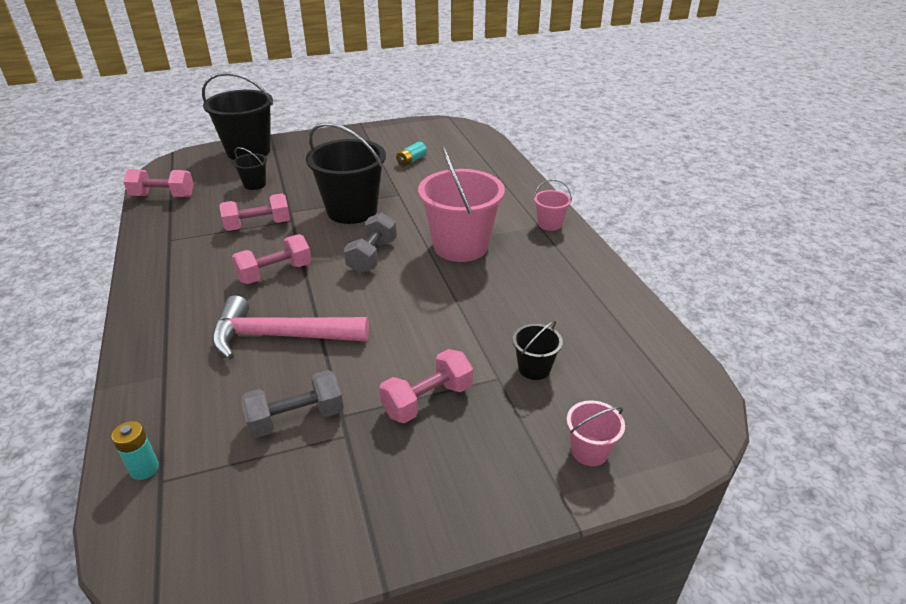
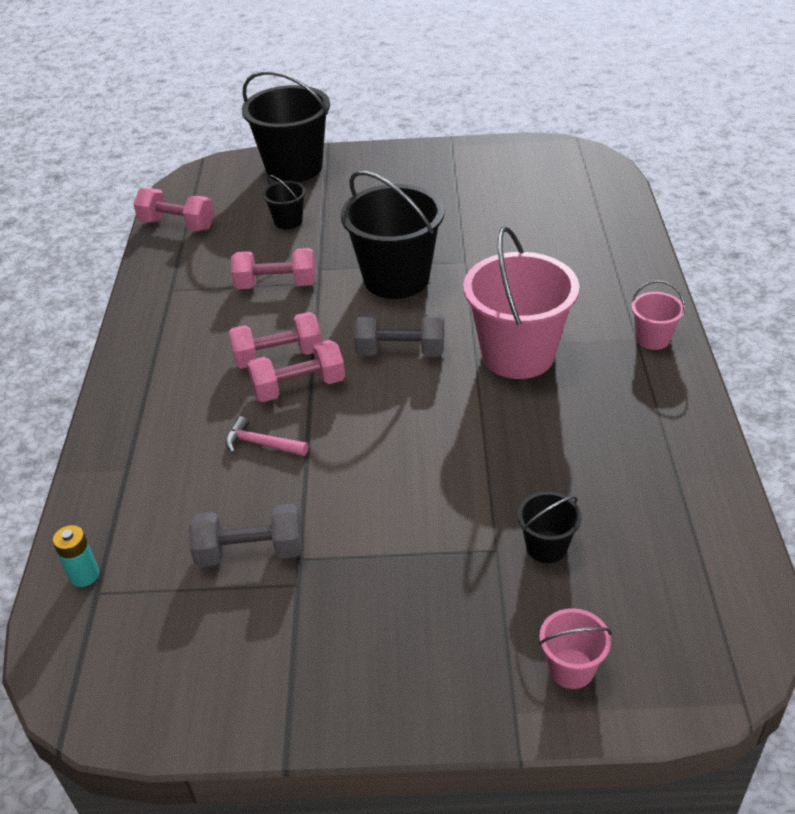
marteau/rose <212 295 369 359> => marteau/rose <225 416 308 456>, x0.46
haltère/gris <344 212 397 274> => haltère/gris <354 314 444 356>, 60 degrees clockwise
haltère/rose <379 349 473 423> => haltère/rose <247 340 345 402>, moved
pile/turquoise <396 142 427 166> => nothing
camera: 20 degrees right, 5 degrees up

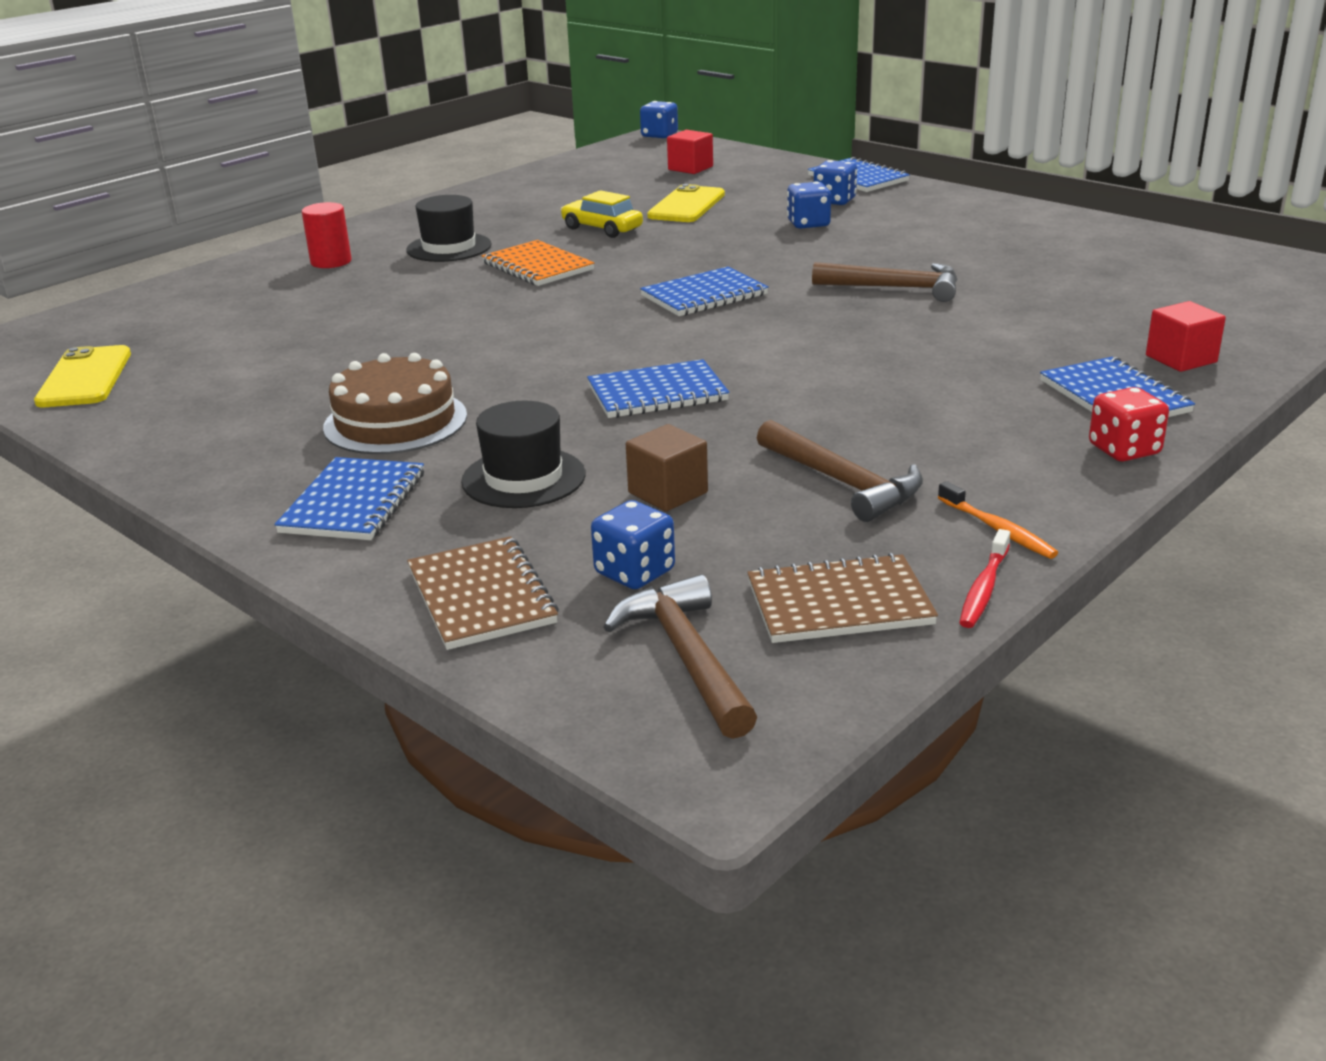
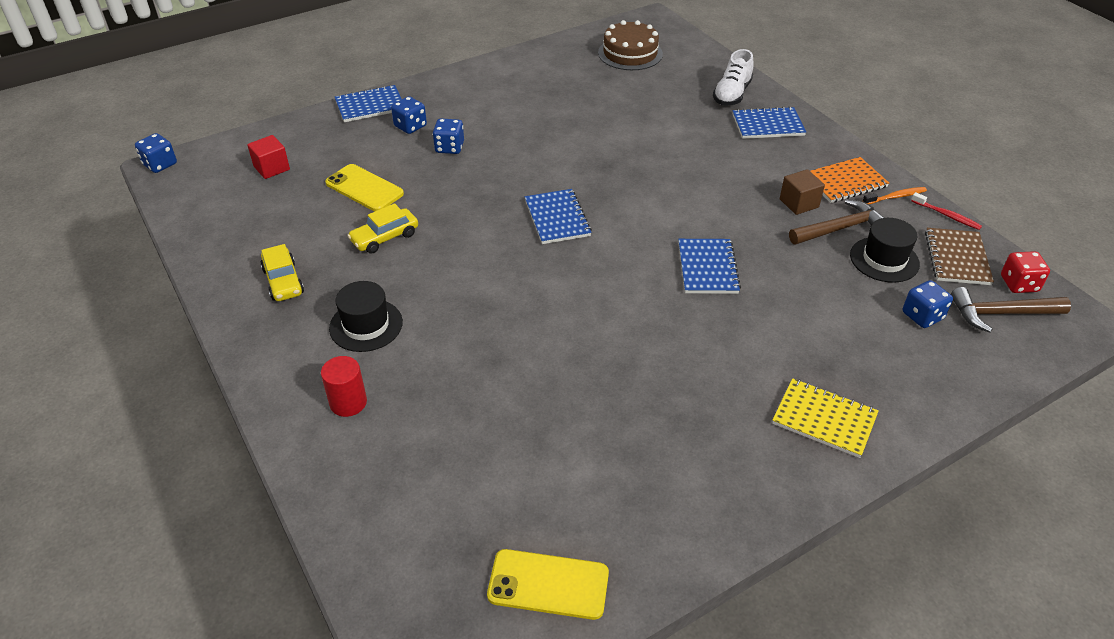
carnet/bleu <274 457 424 540> => carnet/jaune <772 378 879 458>
gâteau/marron <323 353 467 454> => gâteau/marron <598 20 663 70>, moved
carnet/marron <407 536 559 650> => nothing
chapeau/noir <461 401 586 508> => chapeau/noir <850 218 920 283>, moved
carnet/orange <482 240 594 286> => carnet/orange <810 157 889 203>, moved
cube/marron <626 424 708 512> => cube/marron <780 169 825 215>, moved
marteau/marron <812 262 958 302> => nothing
dé/rouge <1089 387 1169 461> => dé/rouge <1001 251 1050 293>, moved
cube/rouge <1146 301 1226 372> => chaussure/blanc <713 49 754 106>
nothing => voiture/jaune <260 244 304 301>
camera: 75 degrees left, 15 degrees up

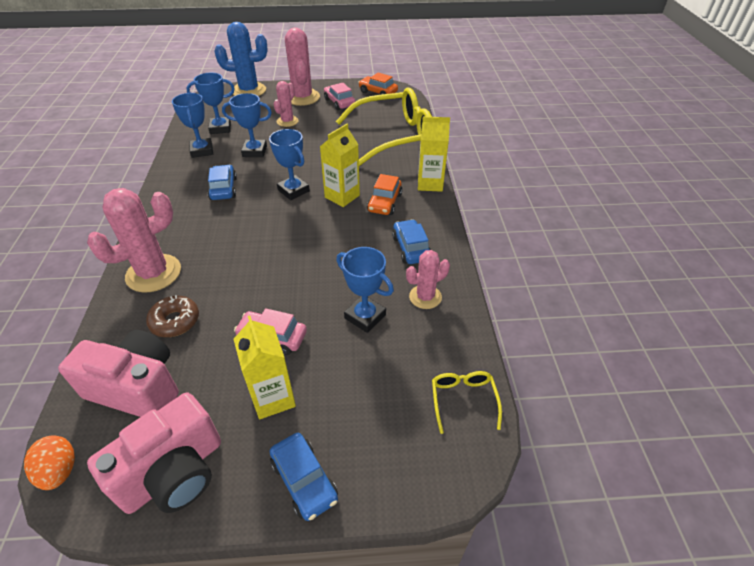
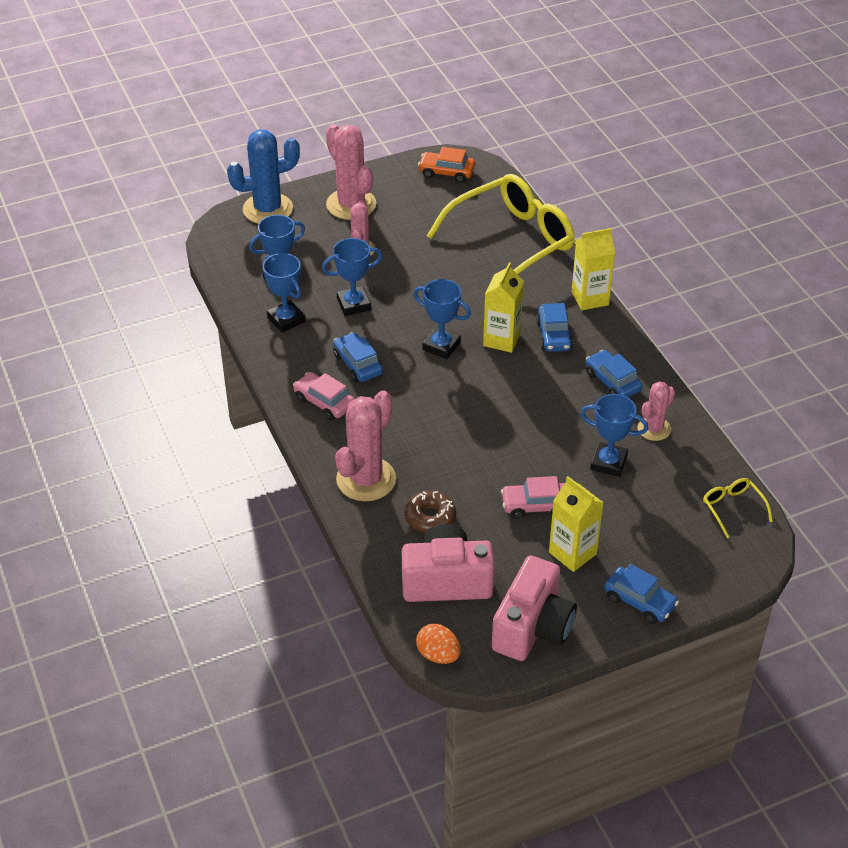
voiture/rose <324 83 355 110> => voiture/rose <293 372 354 420>, moved
voiture/orange <367 174 402 215> => voiture/bleu <536 303 573 352>
camera: 20 degrees left, 0 degrees up

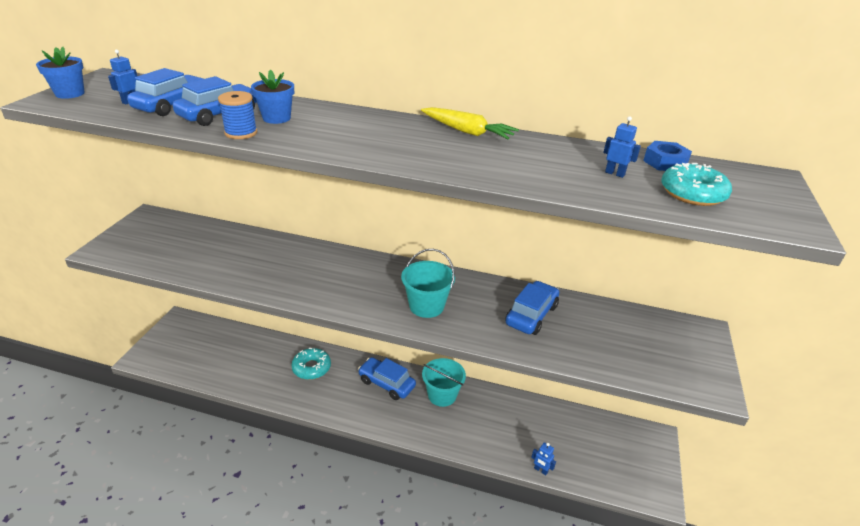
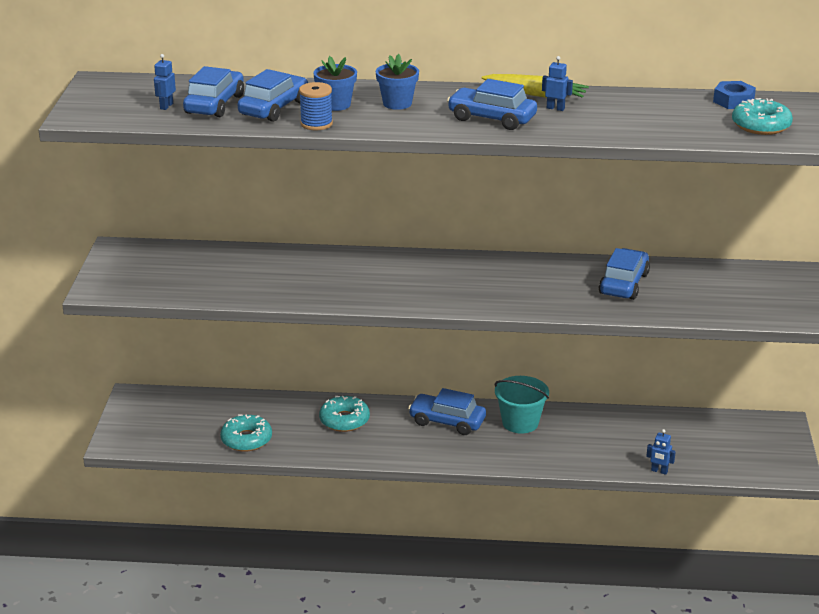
pot de fleurs/bleu <36 47 85 99> => pot de fleurs/bleu <376 54 419 110>, moved
seau/turquoise <401 249 455 318> => nothing
robot/bleu <603 116 641 178> => robot/bleu <542 56 573 111>, moved
nothing => beignet/turquoise <220 414 272 452>
nothing => voiture/bleu <447 79 537 130>
camera: 10 degrees left, 5 degrees down

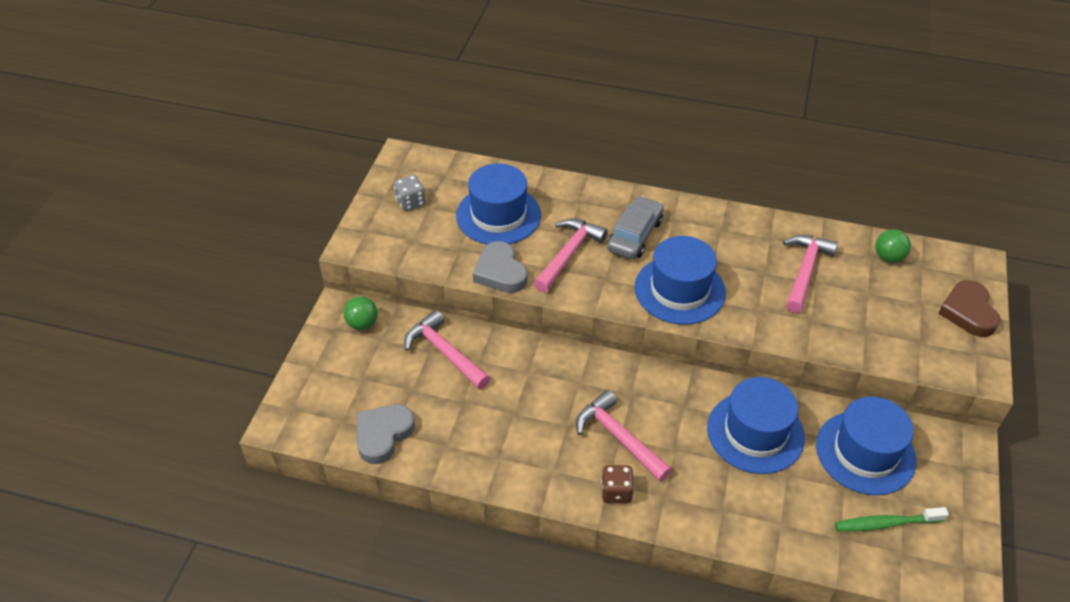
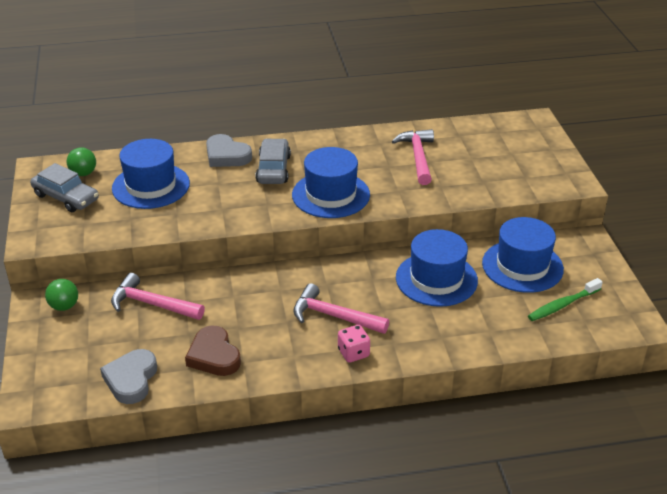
dé/gris <394 175 425 211> => voiture/gris <30 163 99 212>
cœur/gris <473 241 528 293> => cœur/gris <206 134 252 167>, moved
marteau/rose <534 219 608 292> => nothing
dé/marron <601 465 634 504> => dé/rose <338 325 370 363>
balle/vert <875 229 911 263> => balle/vert <67 147 96 176>, moved
cœur/marron <938 280 1001 337> => cœur/marron <185 325 241 376>, moved
camera: 25 degrees left, 10 degrees down

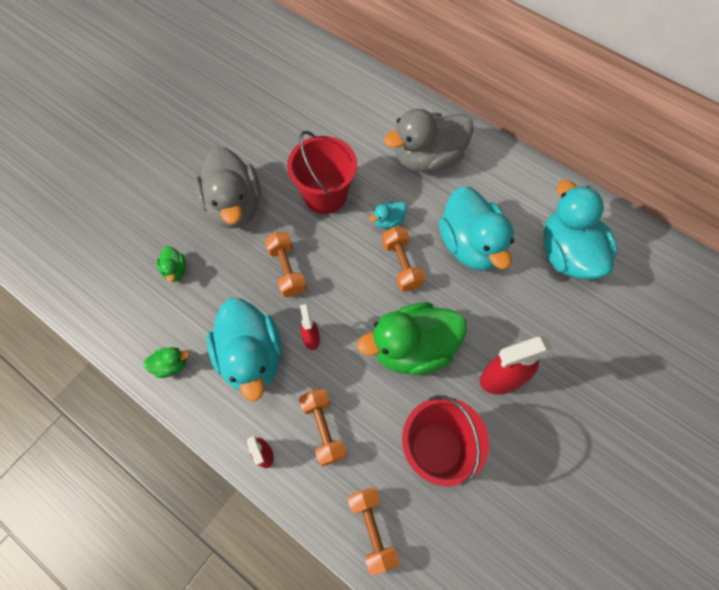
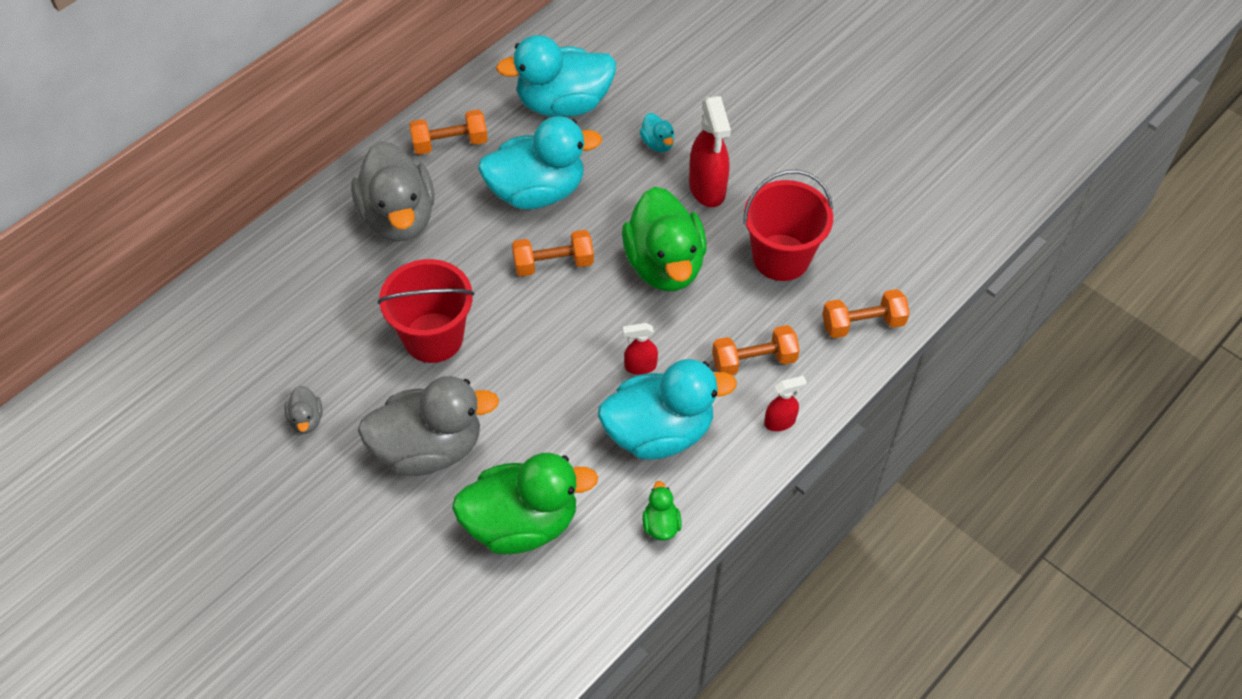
canard/vert <157 246 186 282> => canard/vert <452 453 598 555>, x2.36
haltère/orange <265 232 307 297> => haltère/orange <409 110 488 155>, moved
canard/turquoise <369 202 406 229> => canard/turquoise <640 113 675 152>, moved
nothing => canard/gris <285 386 323 434>
camera: 85 degrees left, 10 degrees down

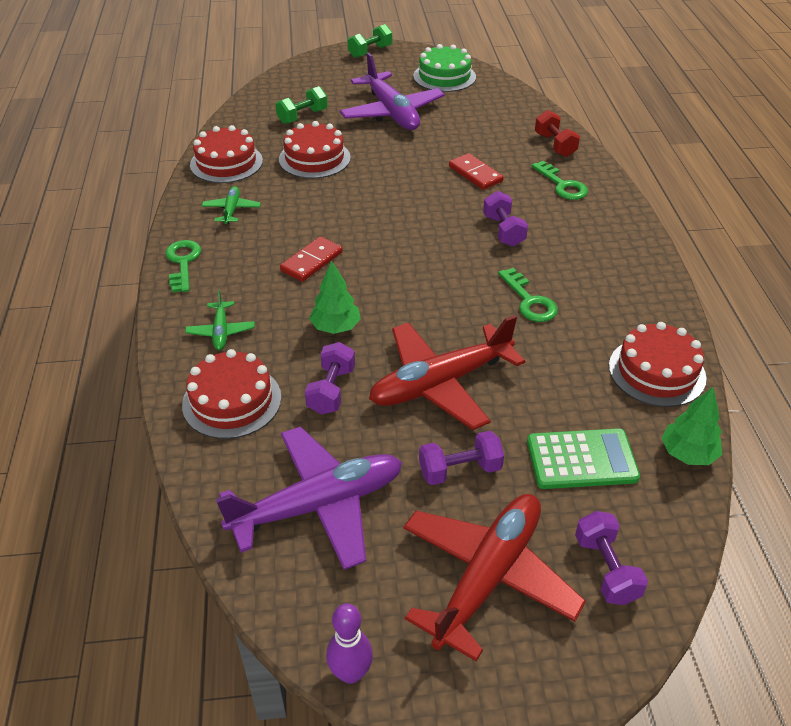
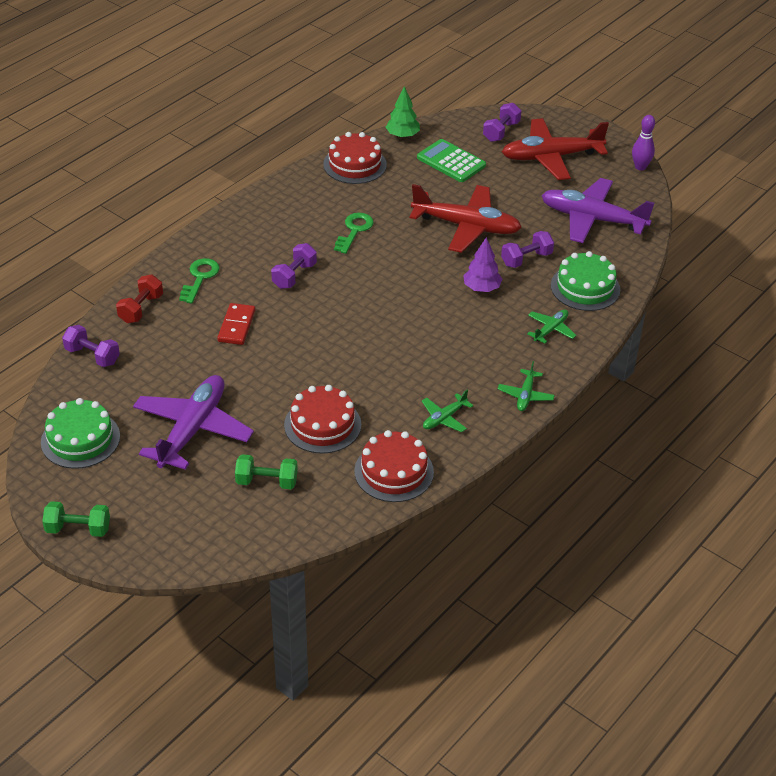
clé/vert <165 240 201 292> => avion/vert <498 361 555 411>
gâteau/rouge <182 349 282 439> => gâteau/vert <551 251 620 311>
domino/rouge <280 236 343 282> => nothing
arbre/vert <309 260 361 334> => arbre/violet <463 237 502 292>
haltère/violet <419 431 504 485> => haltère/violet <62 325 120 367>, moved
camera: 135 degrees left, 0 degrees up

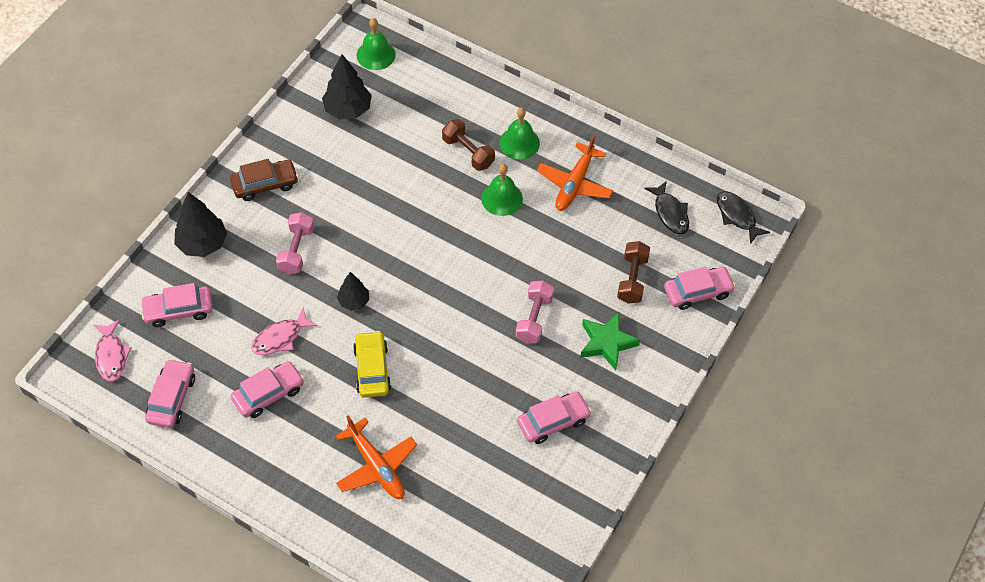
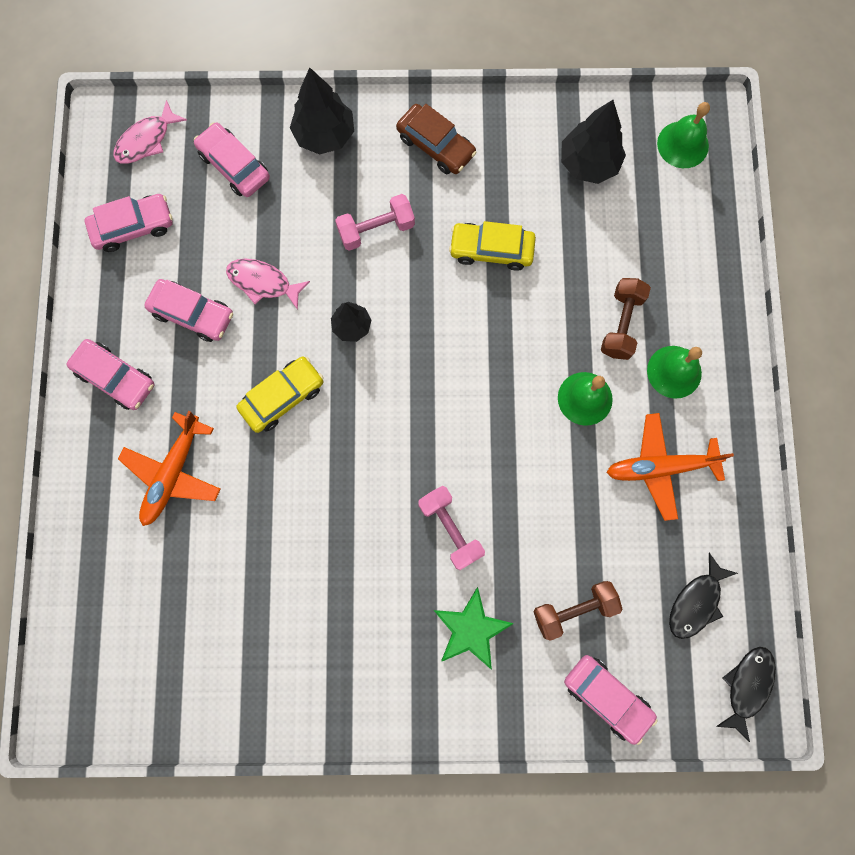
haltère/rose <515 281 554 343> => haltère/rose <418 486 485 570>, 75 degrees clockwise
voiture/rose <517 392 592 444> => voiture/rose <67 339 155 410>, moved
nothing => voiture/jaune <449 221 536 271>
camera: 60 degrees right, 20 degrees up

